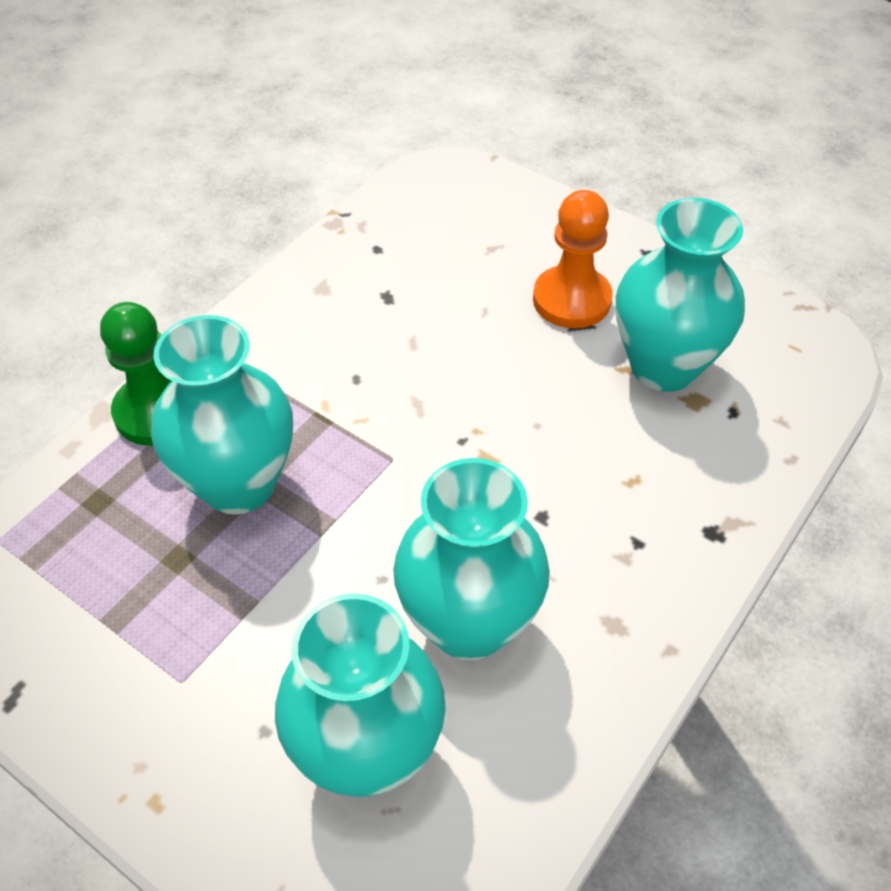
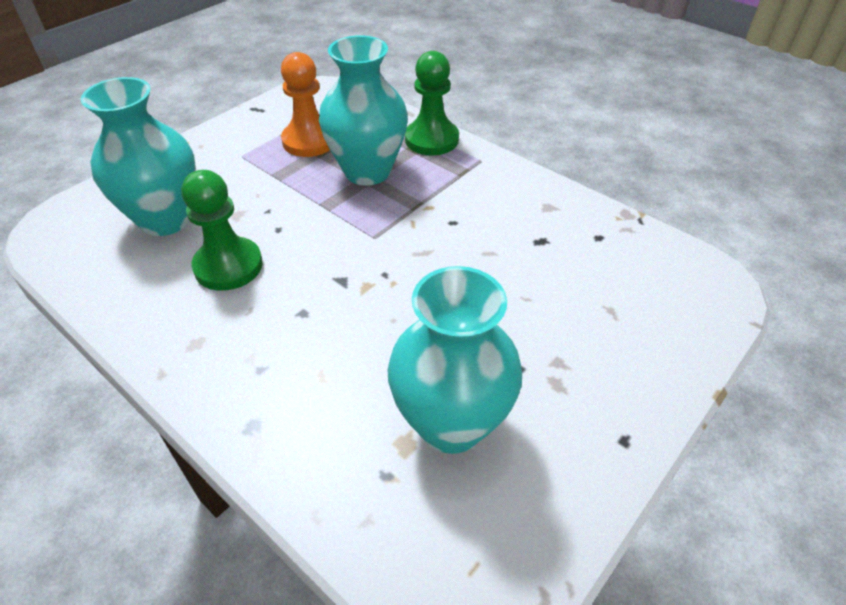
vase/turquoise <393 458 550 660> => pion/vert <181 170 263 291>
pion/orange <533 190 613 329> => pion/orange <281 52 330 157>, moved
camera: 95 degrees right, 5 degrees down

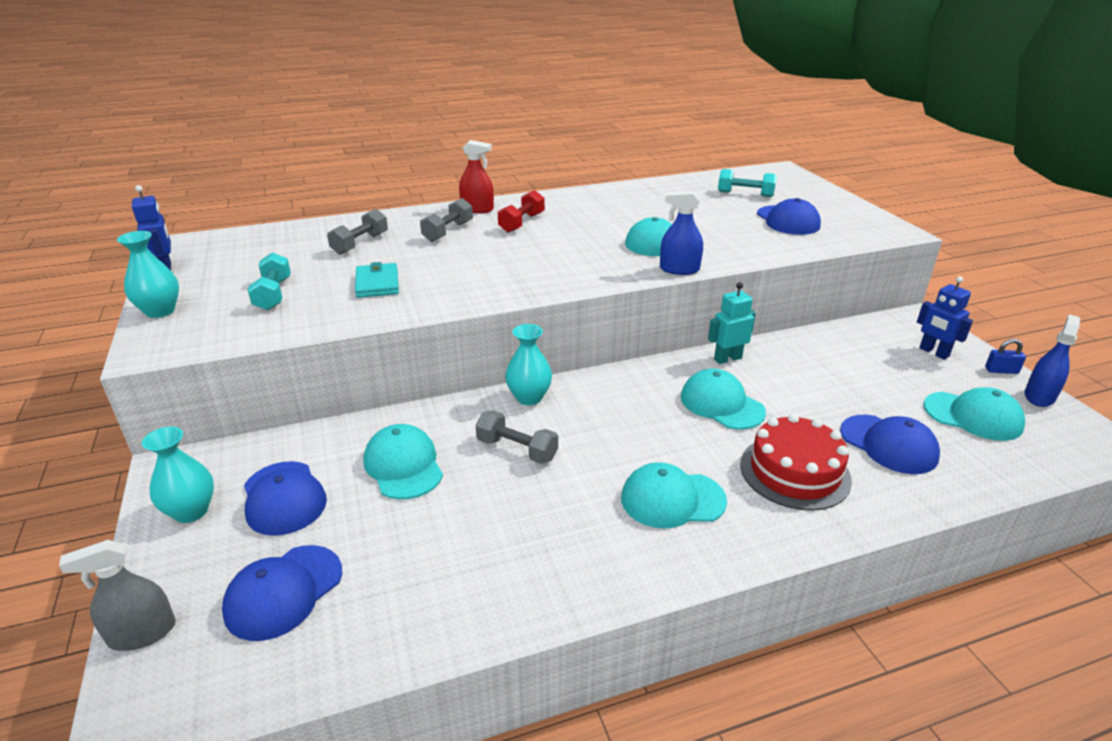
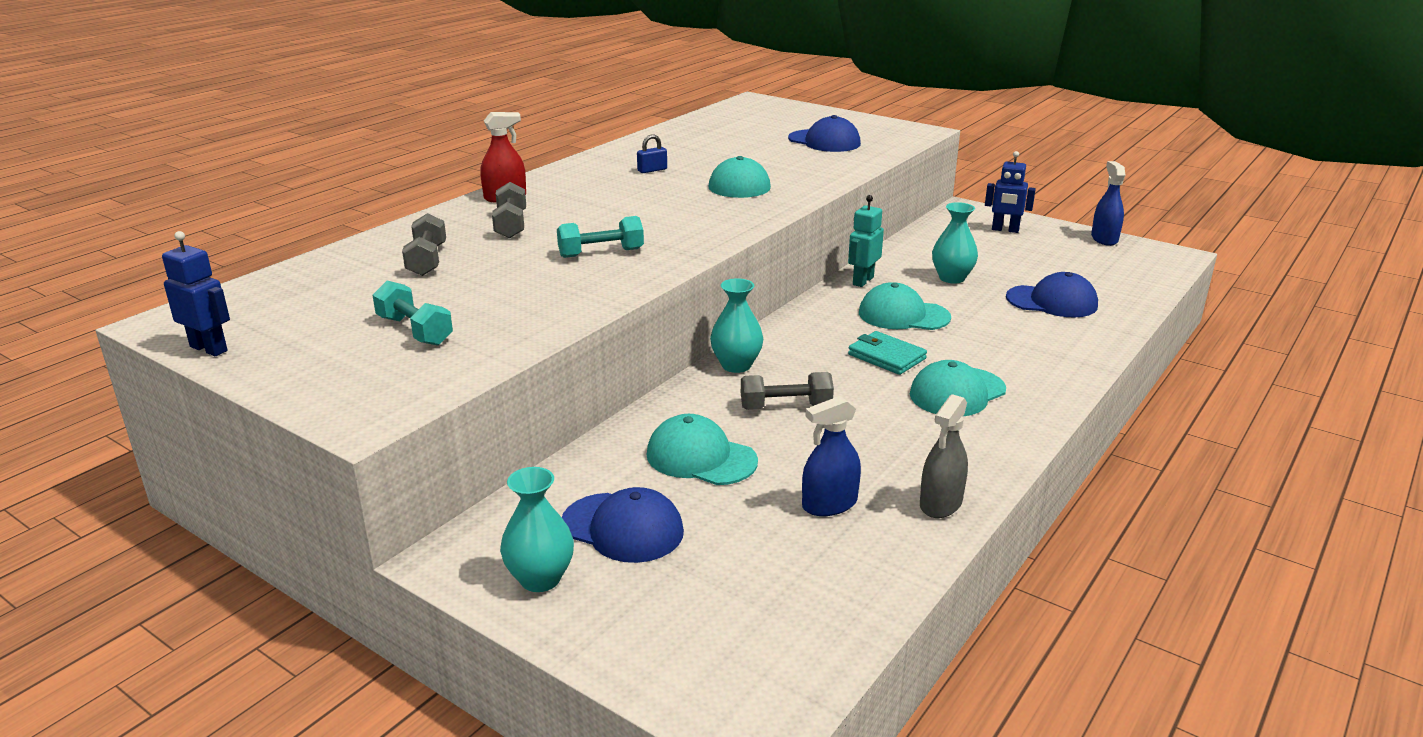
vaporisateur/gris <59 540 176 651> => vaporisateur/gris <920 394 968 518>, moved
vase/turquoise <117 231 179 318> => vase/turquoise <932 202 978 283>, moved
casquette/bleu <222 545 342 641> => nothing
portefeuille/turquoise <355 262 399 298> => portefeuille/turquoise <848 331 927 375>, moved
haltère/rouge <498 190 545 233> => nothing
vaporisateur/bleu <660 191 703 275> => vaporisateur/bleu <802 396 861 516>, moved
haltère/turquoise <718 169 777 197> => haltère/turquoise <557 216 644 258>, moved
gâteau/rouge <740 414 852 511> => nothing
casquette/turquoise <923 387 1025 441> => nothing
cadenas/bleu <985 339 1026 374> => cadenas/bleu <637 134 667 173>, moved
camera: 35 degrees left, 5 degrees down

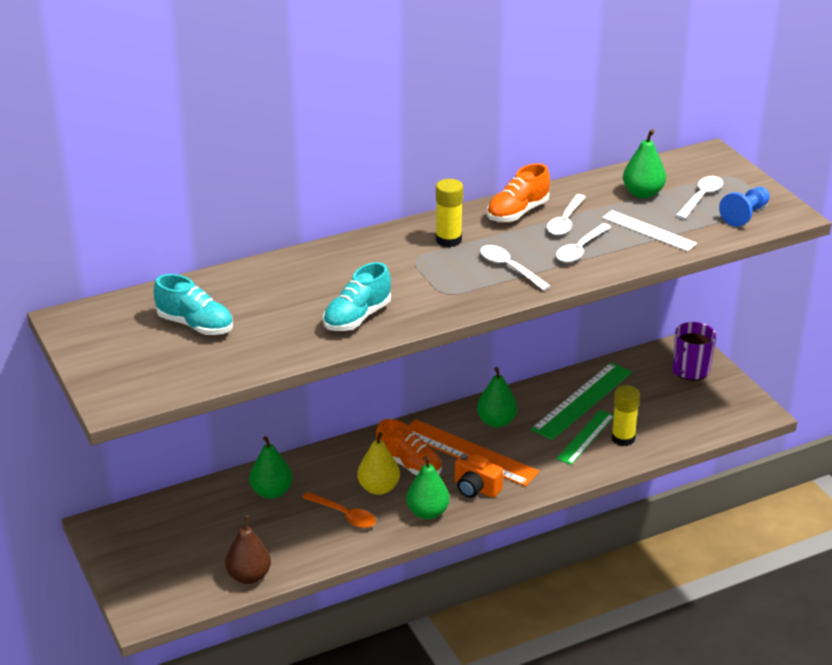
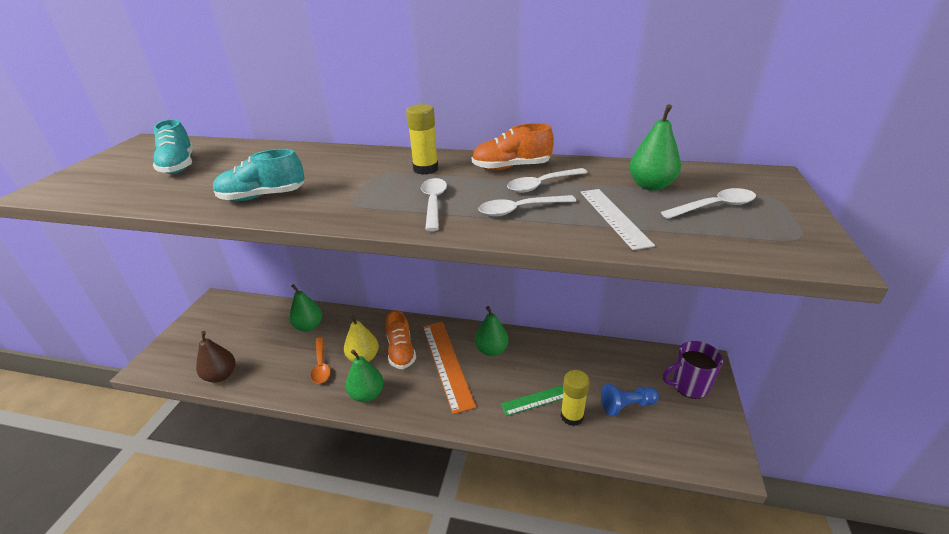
appareil photo/orange <455 453 503 498> => nothing
règle/vert <531 362 632 440> => nothing
pion/bleu <719 187 770 227> => pion/bleu <601 384 659 416>, moved
camera: 40 degrees right, 0 degrees up

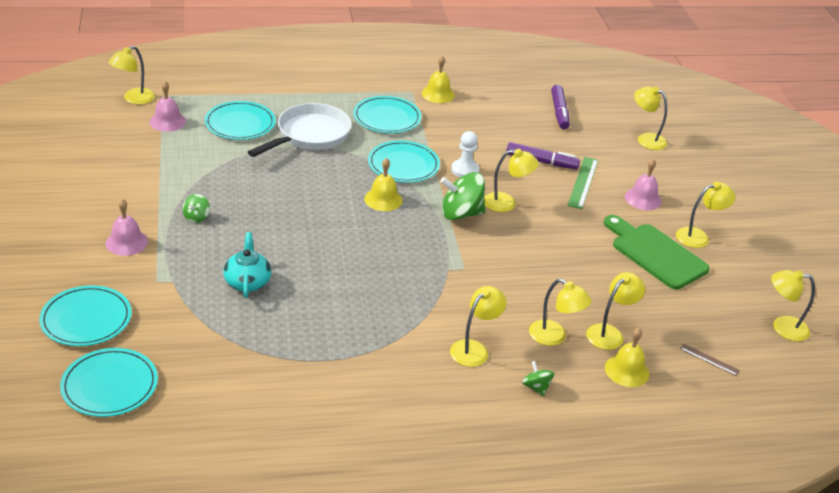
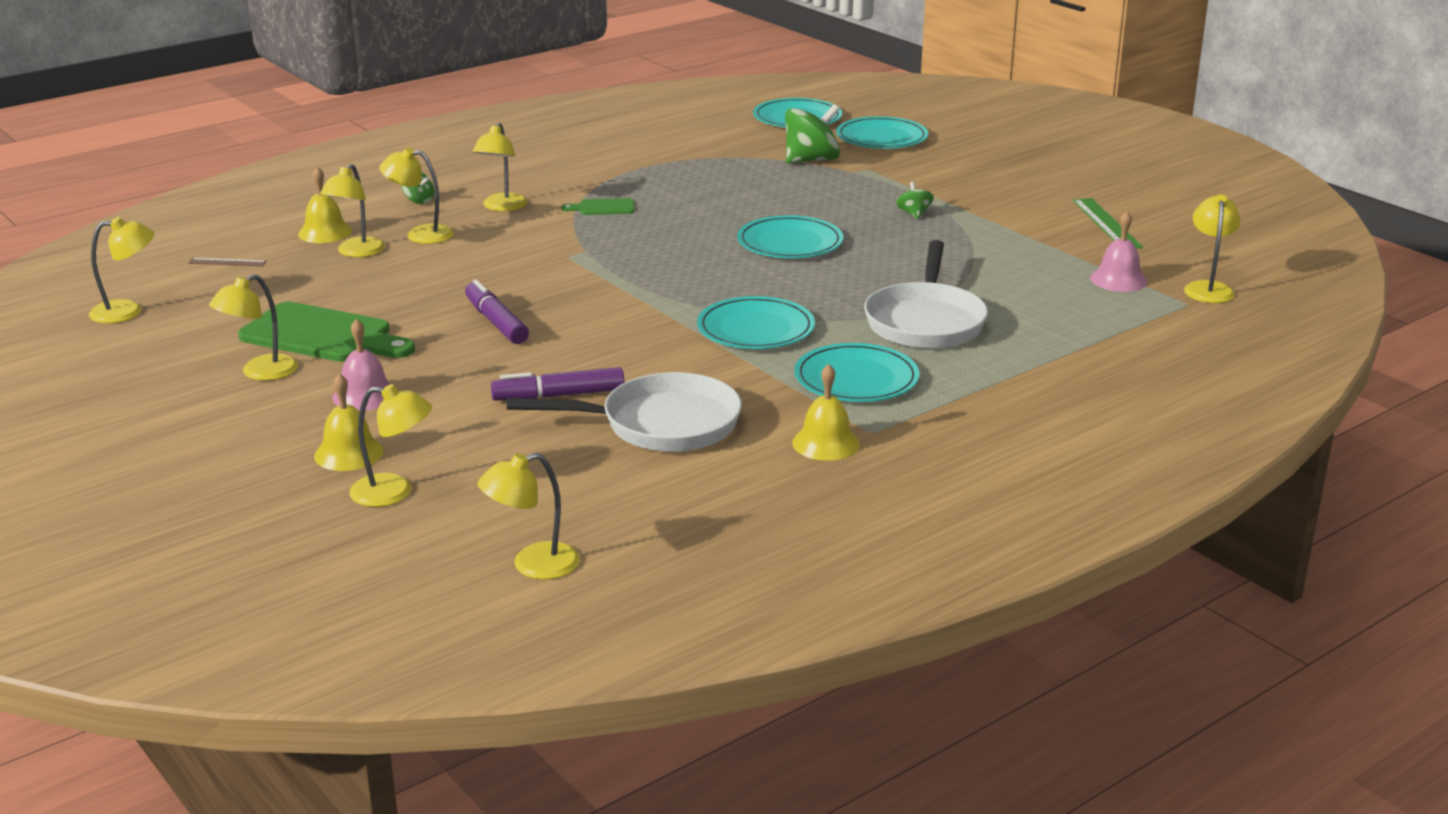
cloche/rose <106 199 148 256> => nothing
assiette/turquoise <205 101 276 140> => assiette/turquoise <737 215 843 258>, moved
théière/turquoise <223 232 271 298> => nothing
cloche/jaune <364 158 403 211> => cloche/jaune <314 373 384 471>, moved
toupie/vert <440 172 485 220> => toupie/vert <785 104 840 164>, moved
pion/blanc <451 131 480 177> => nothing
lampe/jaune <484 149 539 212> => lampe/jaune <478 453 580 580>, moved
feutre/violet <551 85 570 129> => feutre/violet <465 280 529 344>, moved
règle/vert <568 157 598 209> => règle/vert <1073 198 1143 249>, moved
nothing => poêle/blanc <507 372 742 452>
nothing => planche à découper/vert <561 198 635 215>
camera: 155 degrees right, 10 degrees down

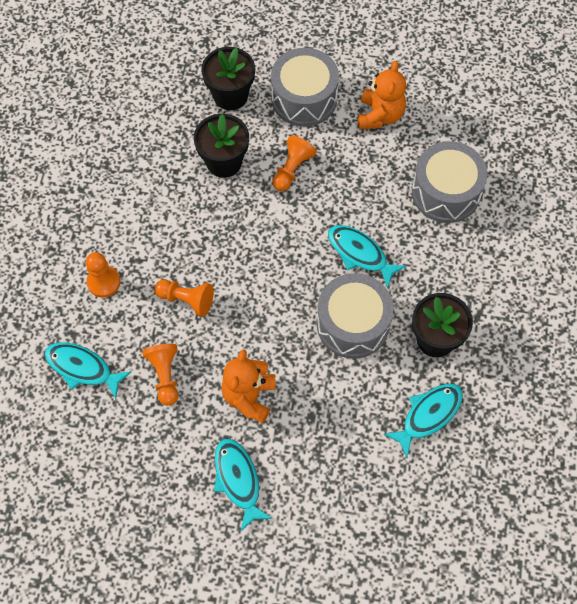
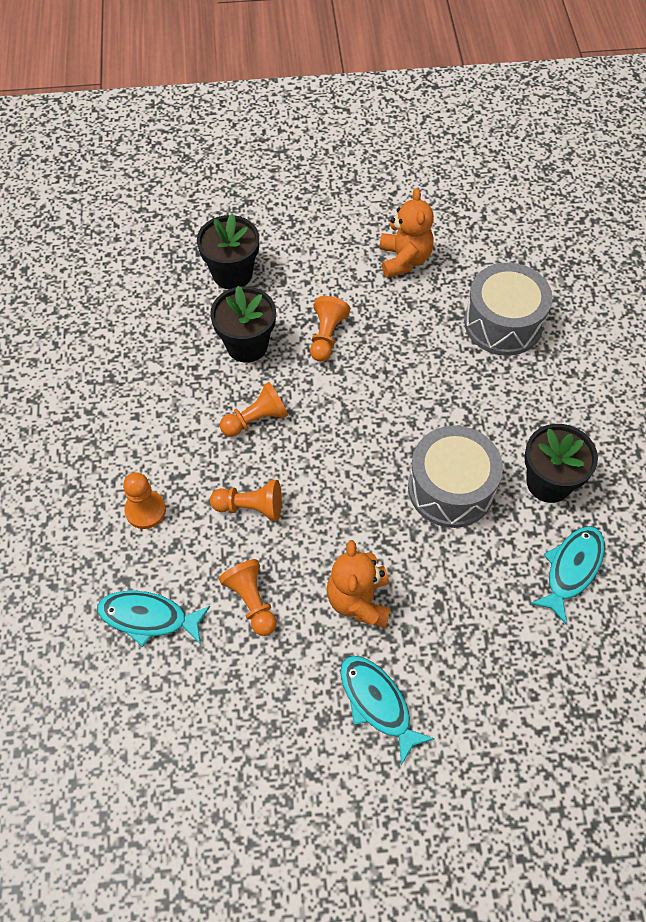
tambour/gris <271 48 339 127> => nothing
poisson/turquoise <328 225 406 288> => nothing
nothing => pion/orange <220 382 288 437>
camera: 15 degrees left, 5 degrees down

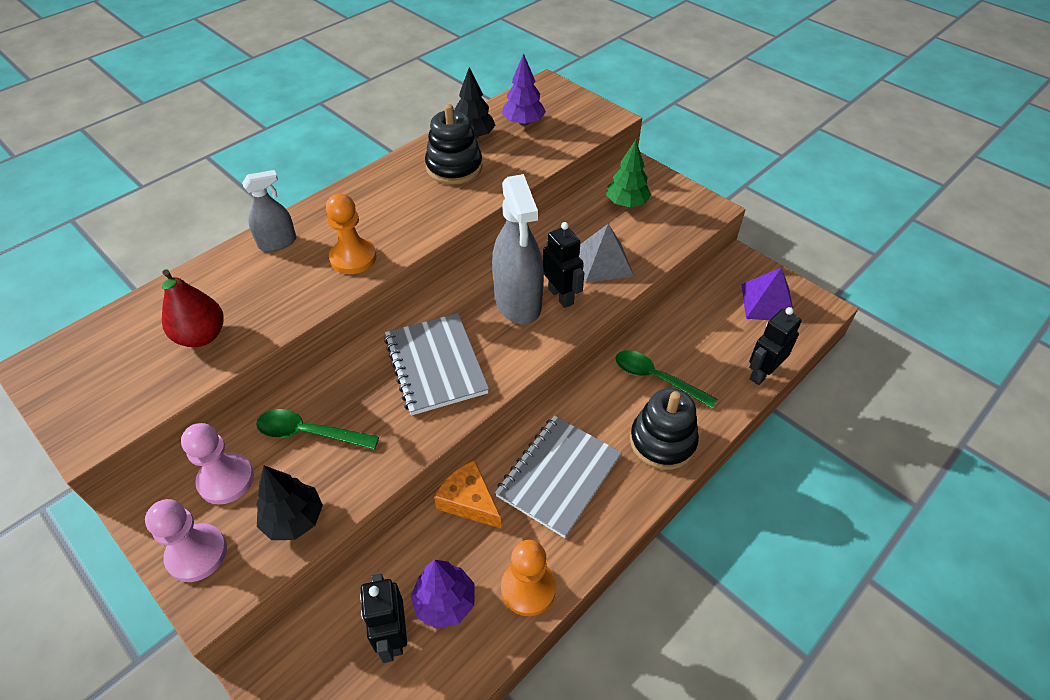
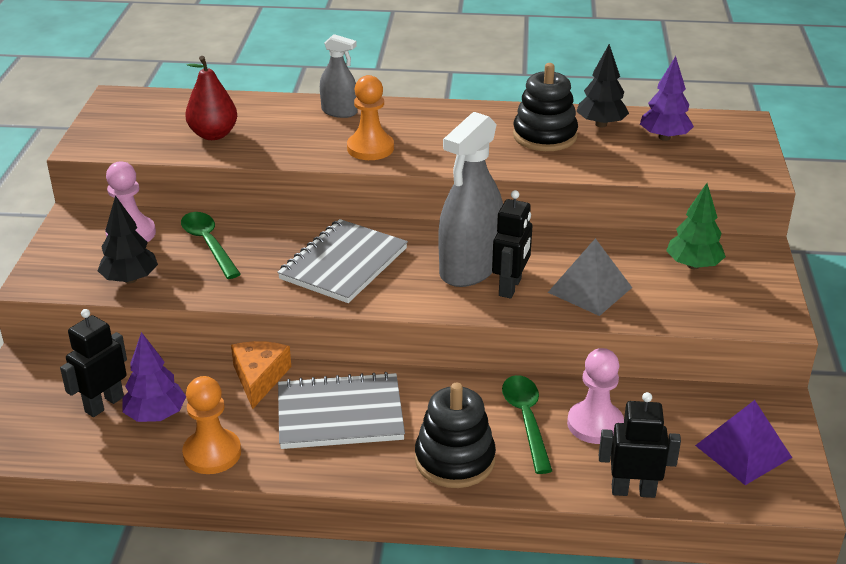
pion/rose <145 499 227 582> => pion/rose <567 348 624 444>, moved
camera: 50 degrees right, 15 degrees down

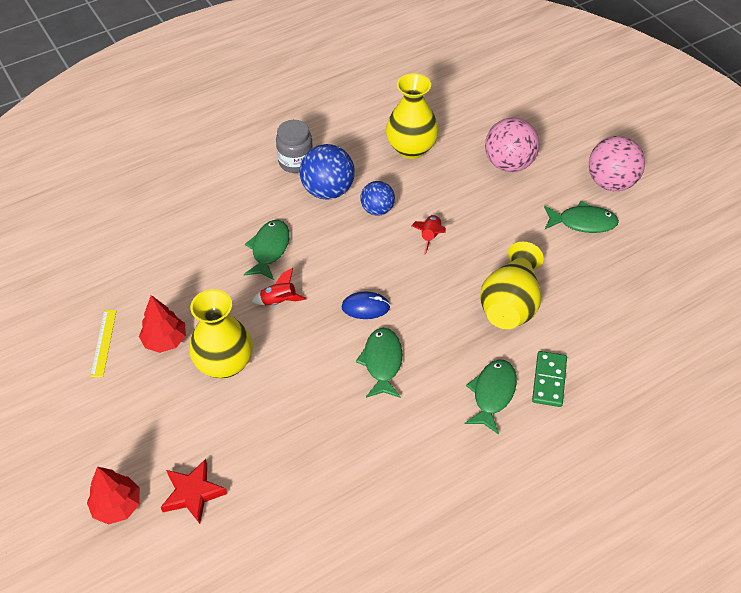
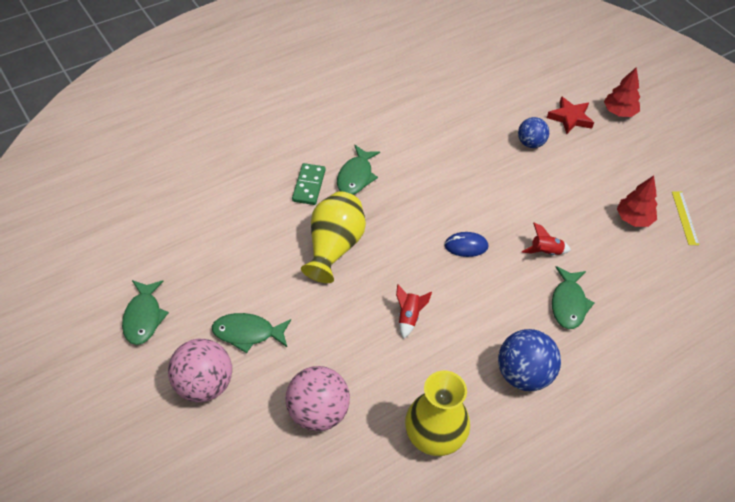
vase/jaune <189 289 253 379> => nothing
bocal/gris <276 120 313 173> => nothing
poisson/vert <356 328 402 398> => poisson/vert <122 280 169 345>, moved
balle/bleu <360 181 395 216> => balle/bleu <518 117 549 148>, moved
camera: 175 degrees right, 0 degrees up

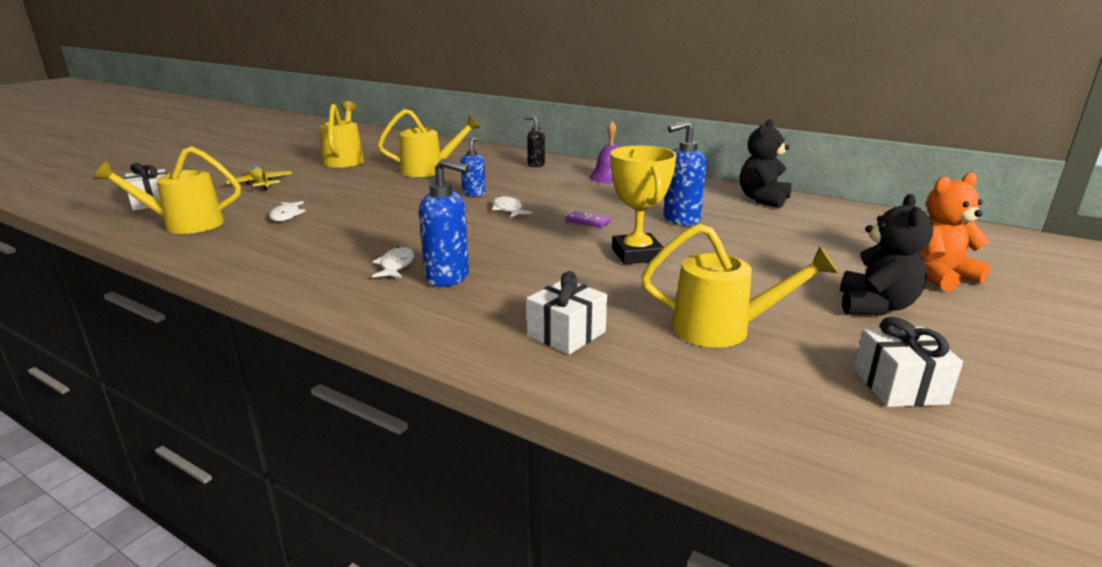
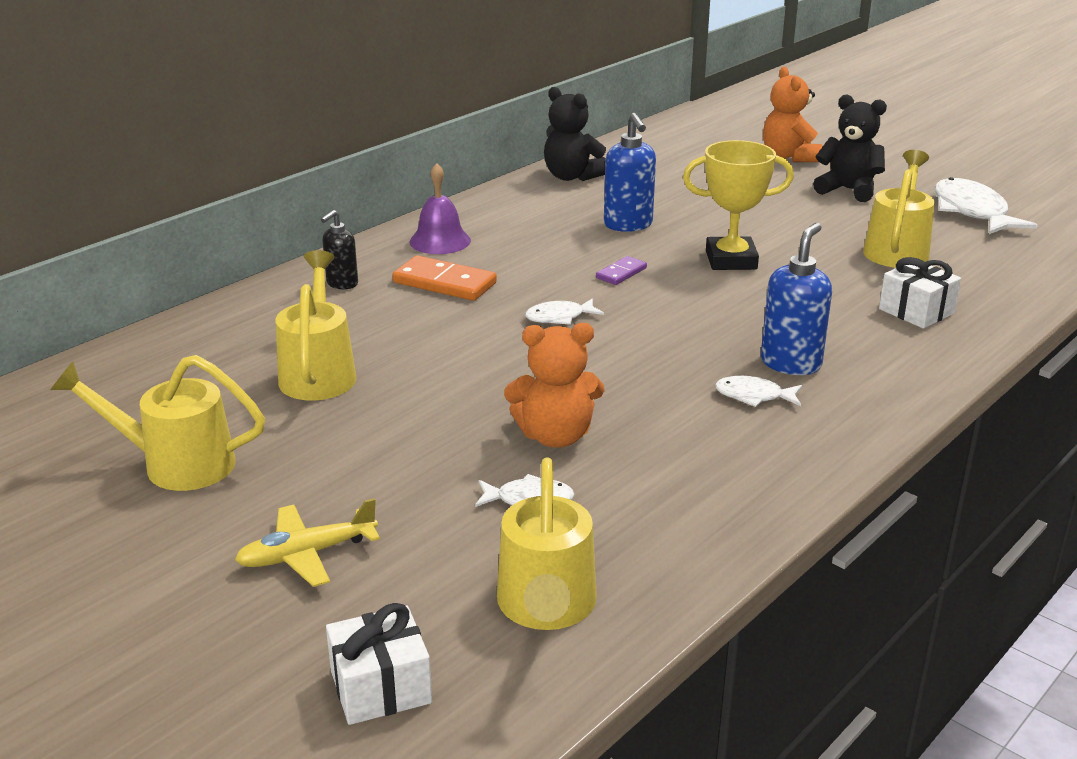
distributeur de savon/bleu <460 138 486 197> => nothing
cadeau/blanc <854 317 963 407> => poisson/blanc <935 177 1038 234>
nothing => domino/orange <393 255 497 301>
nothing => ours en peluche/orange <504 323 605 448>
camera: 80 degrees left, 5 degrees up

